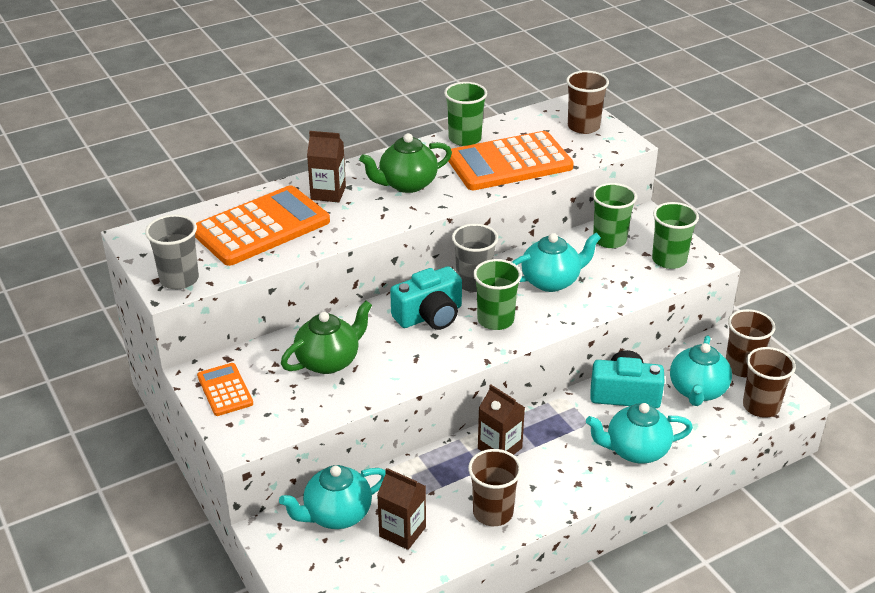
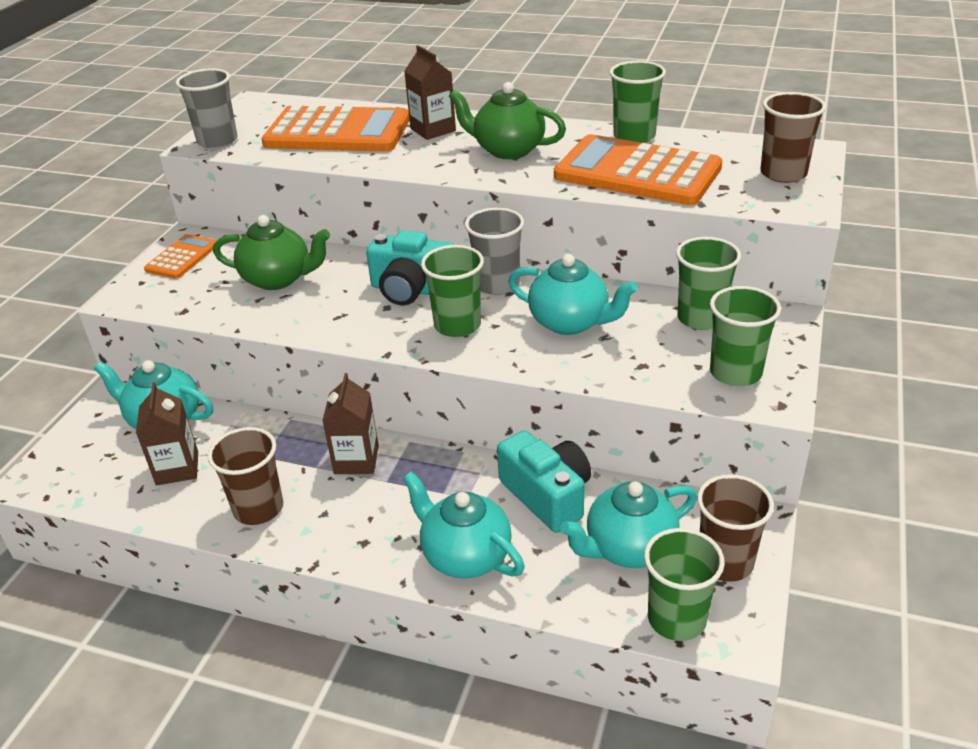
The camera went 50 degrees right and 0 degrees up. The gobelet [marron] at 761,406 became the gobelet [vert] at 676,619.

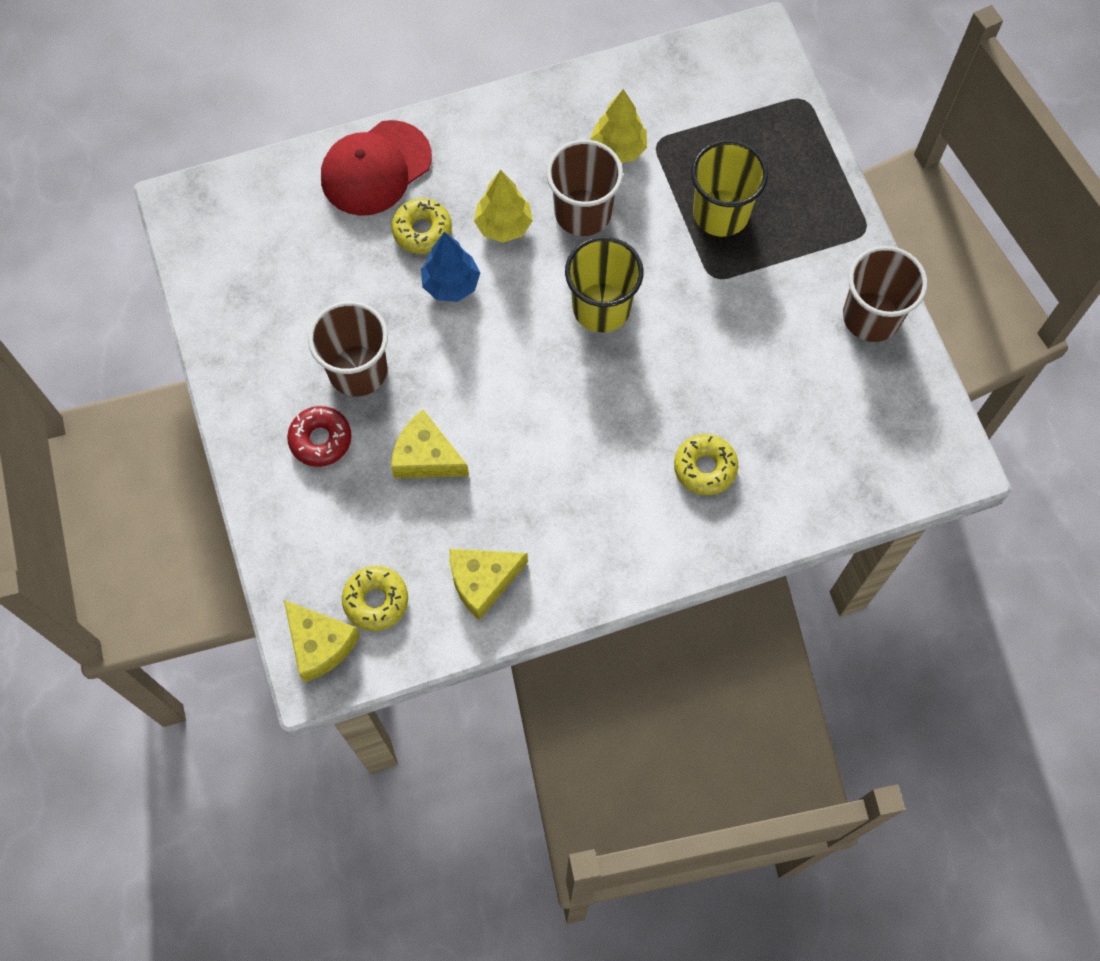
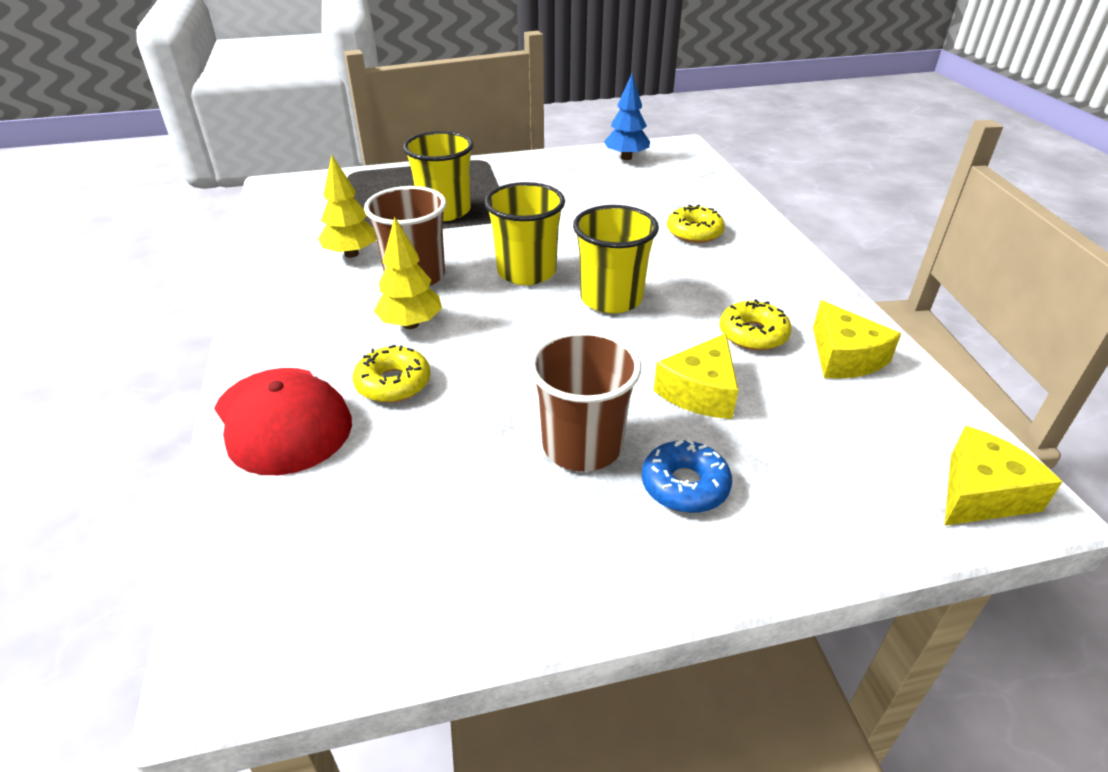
The camera went 85 degrees left and 30 degrees down. The gobelet [jaune] at 611,299 appeared. The arbre [bleu] moved from 451,284 to 626,158. The beignet [rouge] at 320,440 became the beignet [bleu] at 684,485. The beignet [jaune] moved from 376,601 to 753,334. The gobelet [marron] at 871,317 disappeared.

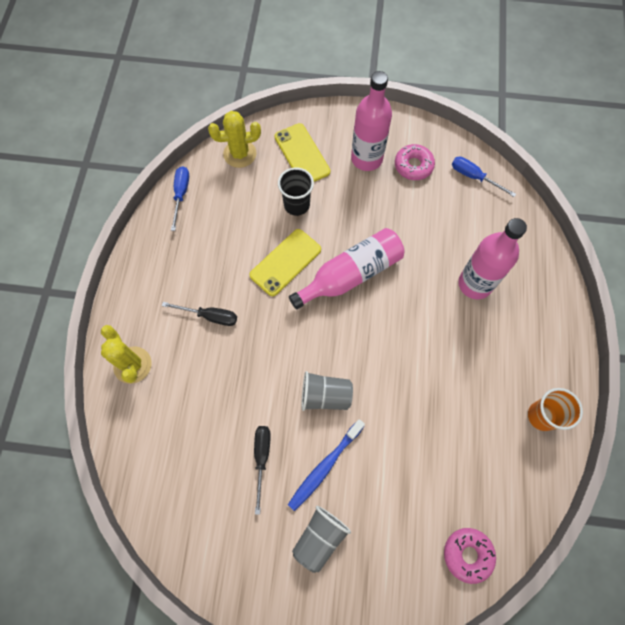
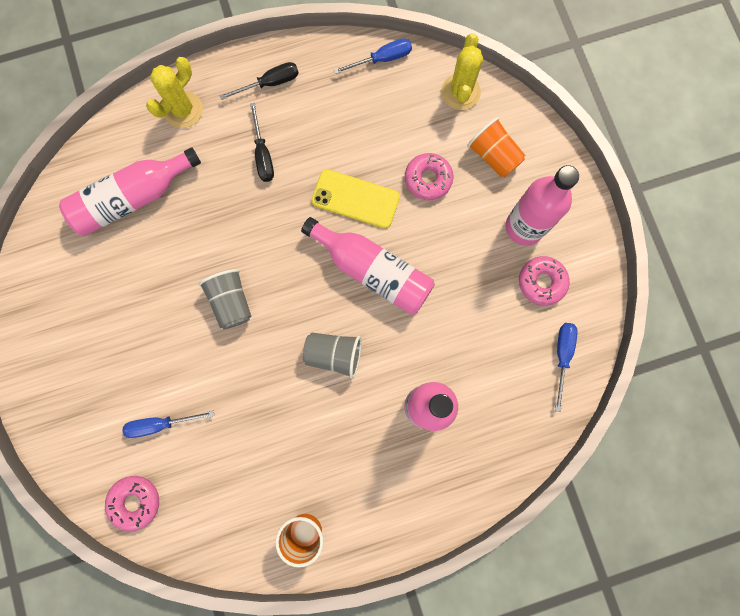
The camera went 65 degrees right and 10 degrees up. The bouteille [rose] at 132,198 appeared. The tournevis [bleu] at 160,424 appeared. The tournevis [noir] moved from 262,458 to 270,83. The gobelet [gris] moved from 319,538 to 334,354. The gobelet [noir] at 296,205 was replaced by the beignet [rose] at 428,179. The cactus [jaune] at 240,154 turned 45 degrees clockwise. The téléphone [jaune] at 302,154 was replaced by the gobelet [orange] at 493,156. The brosse à dents [bleu] at 324,467 disappeared.

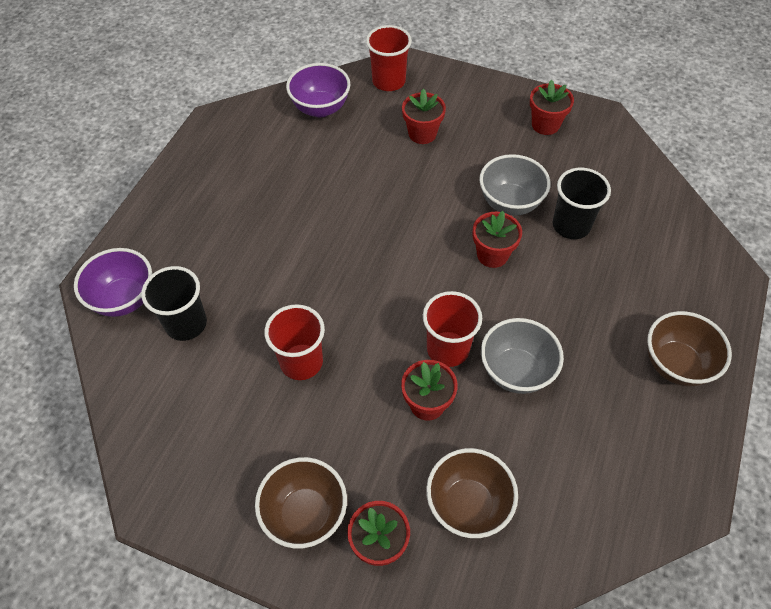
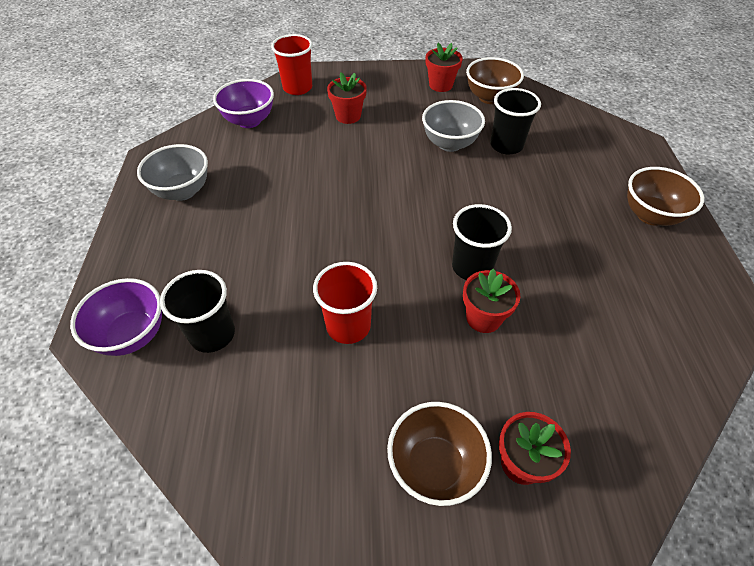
The camera went 25 degrees left and 5 degrees down. The bol [gris] moved from 516,371 to 183,191. The gobelet [rouge] at 448,349 became the gobelet [noir] at 472,267. The bol [marron] moved from 468,505 to 490,97. The pot de fleurs [rouge] at 492,255 disappeared.

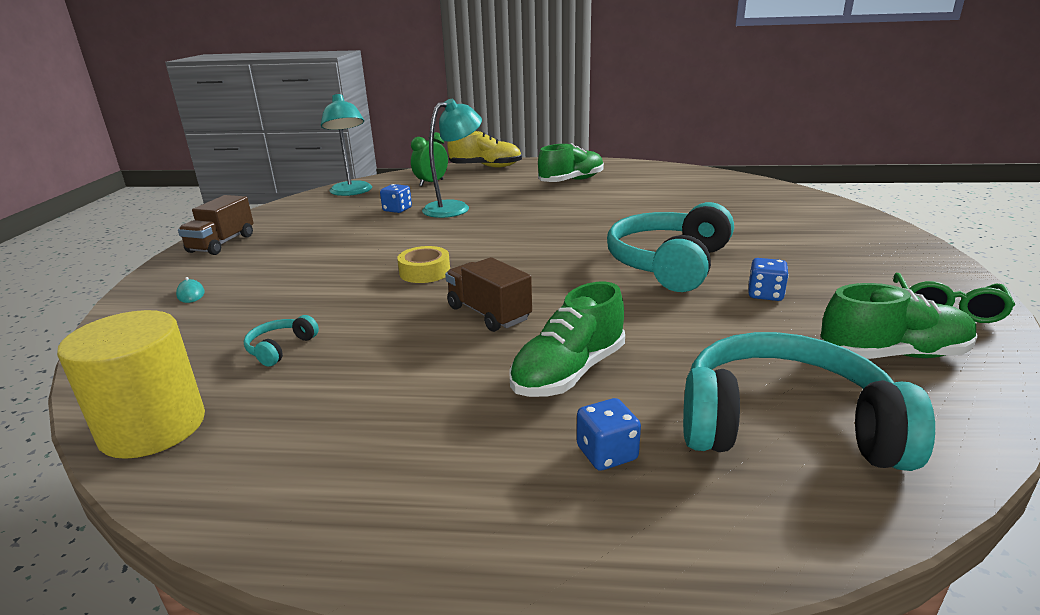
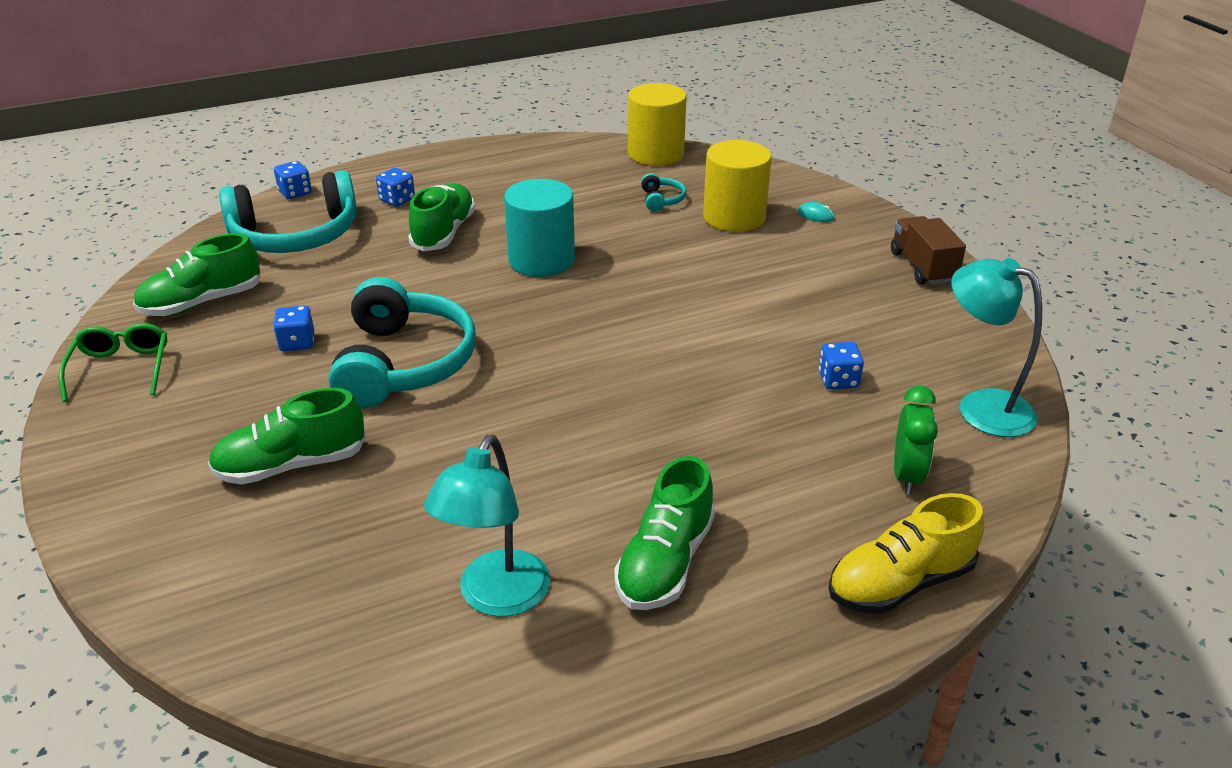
The camera went 150 degrees right and 10 degrees up. The chaussure [vert] at 291,465 appeared. The dé [bleu] at 295,193 appeared. The lampe [turquoise] moved from 454,207 to 496,598. The camion [marron] at 489,313 was replaced by the cylindre [turquoise] at 541,260. The cylindre [jaune] at 734,217 appeared. The ruban adhésif [jaune] at 425,272 disappeared.

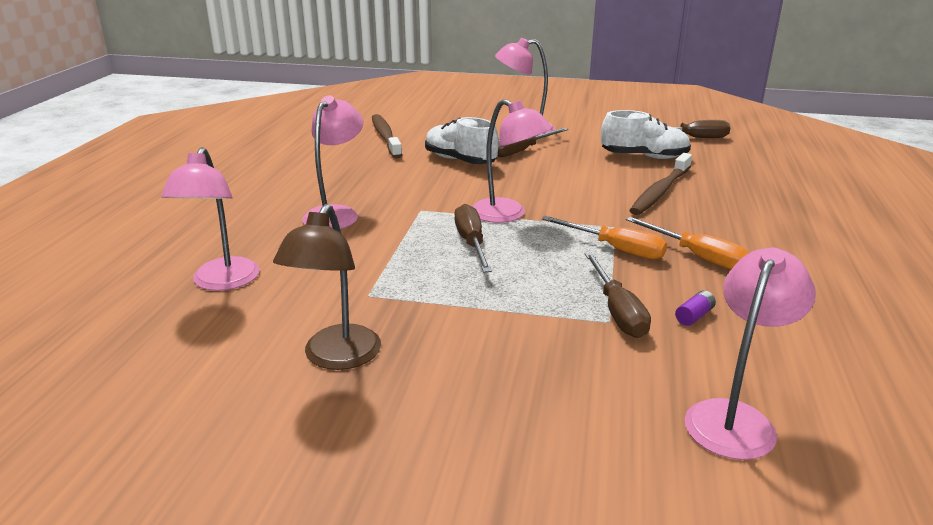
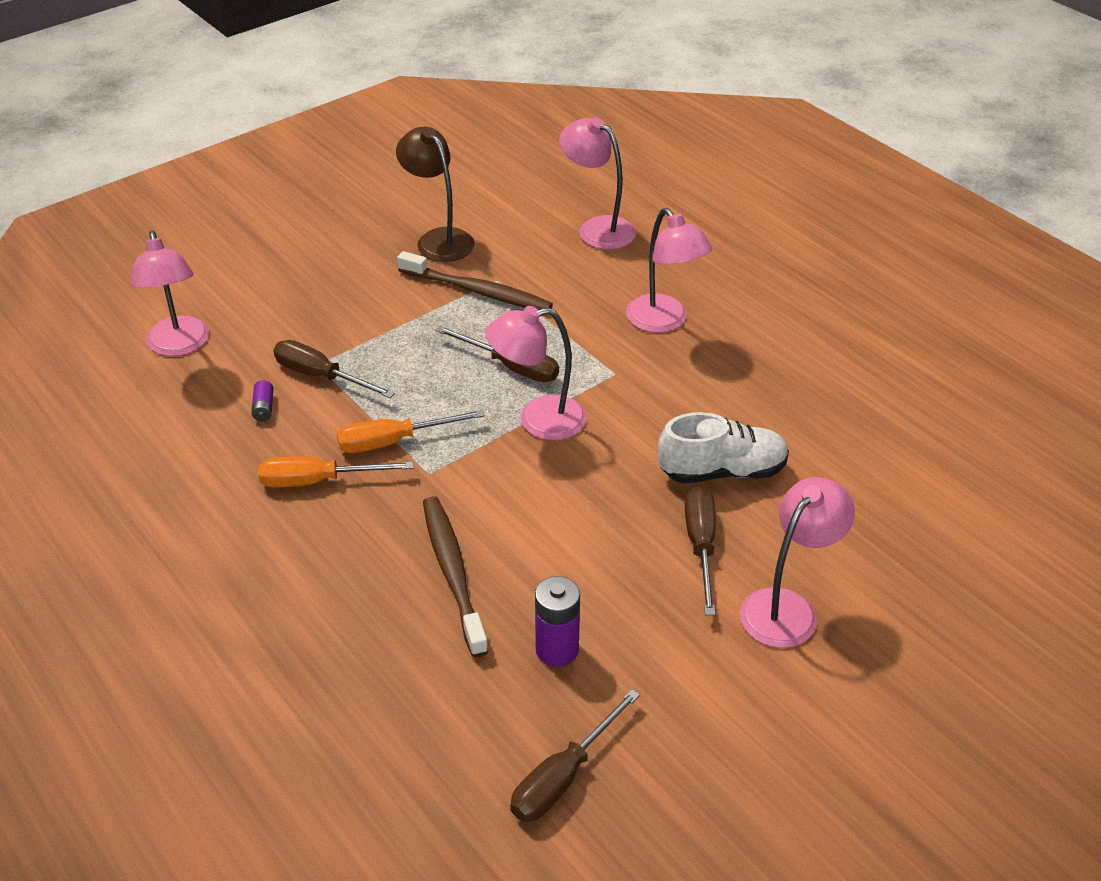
The camera went 130 degrees right and 15 degrees up. The brosse à dents [marron] moved from 385,137 to 477,291. The chaussure [blanc] at 644,157 was replaced by the pile [violet] at 557,650.

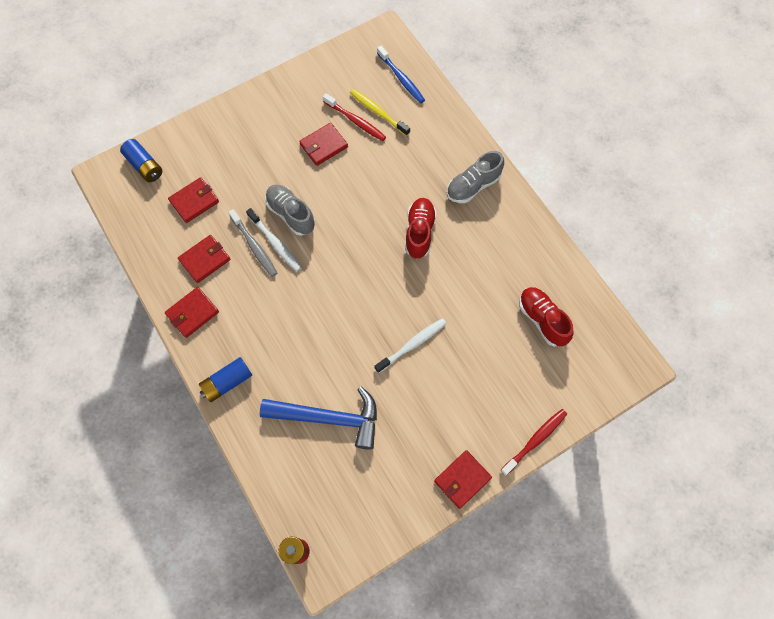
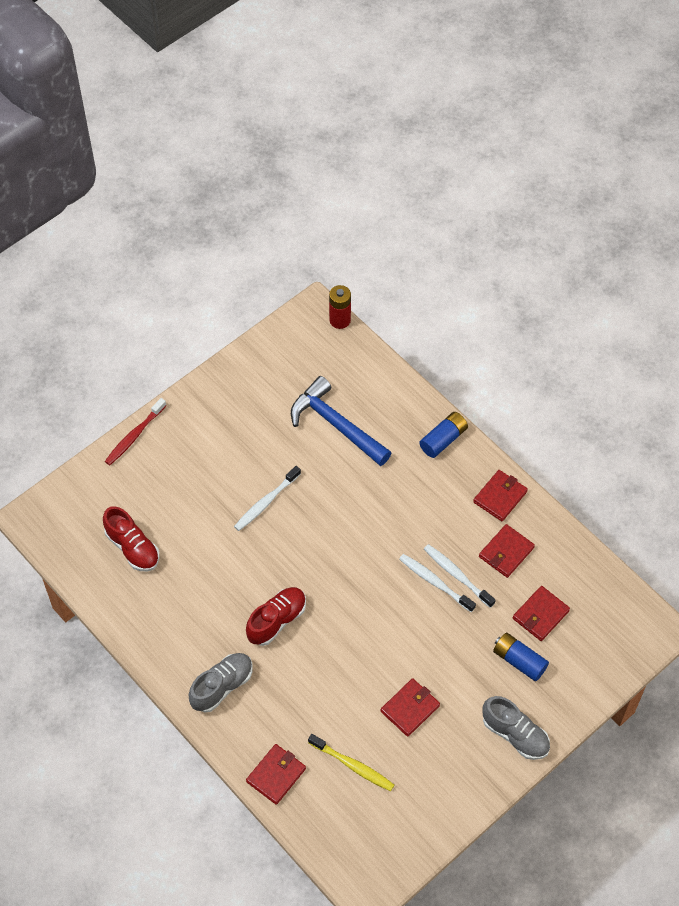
The camera went 170 degrees right and 10 degrees down. The chaussure [rouge] at 419,232 turned 135 degrees counterclockwise. The portefeuille [rouge] moved from 462,479 to 276,775. The marteau [bleu] at 329,418 turned 45 degrees clockwise. The brosse à dents [gris] at 254,246 became the brosse à dents [blanc] at 457,575. The chaussure [gris] moved from 291,214 to 515,735. The pile [bleu] moved from 144,166 to 519,661. The brosse à dents [rouge] at 355,121 disappeared. The brosse à dents [bleu] at 401,78 disappeared.

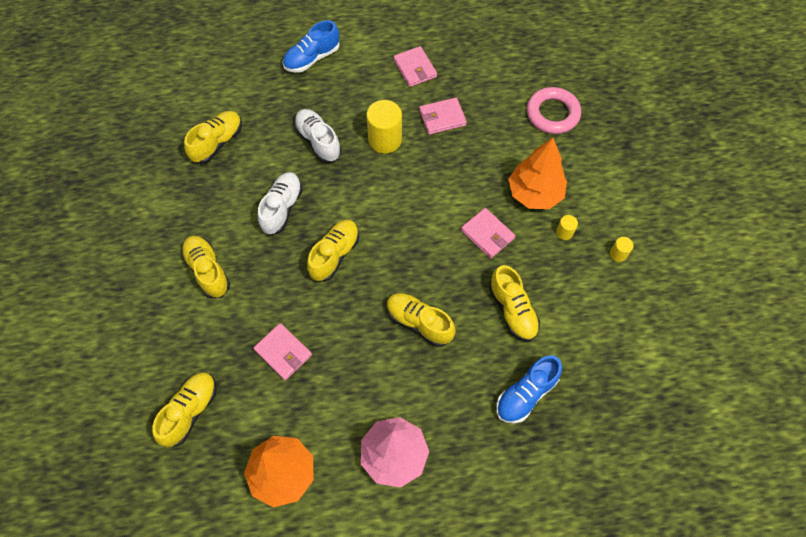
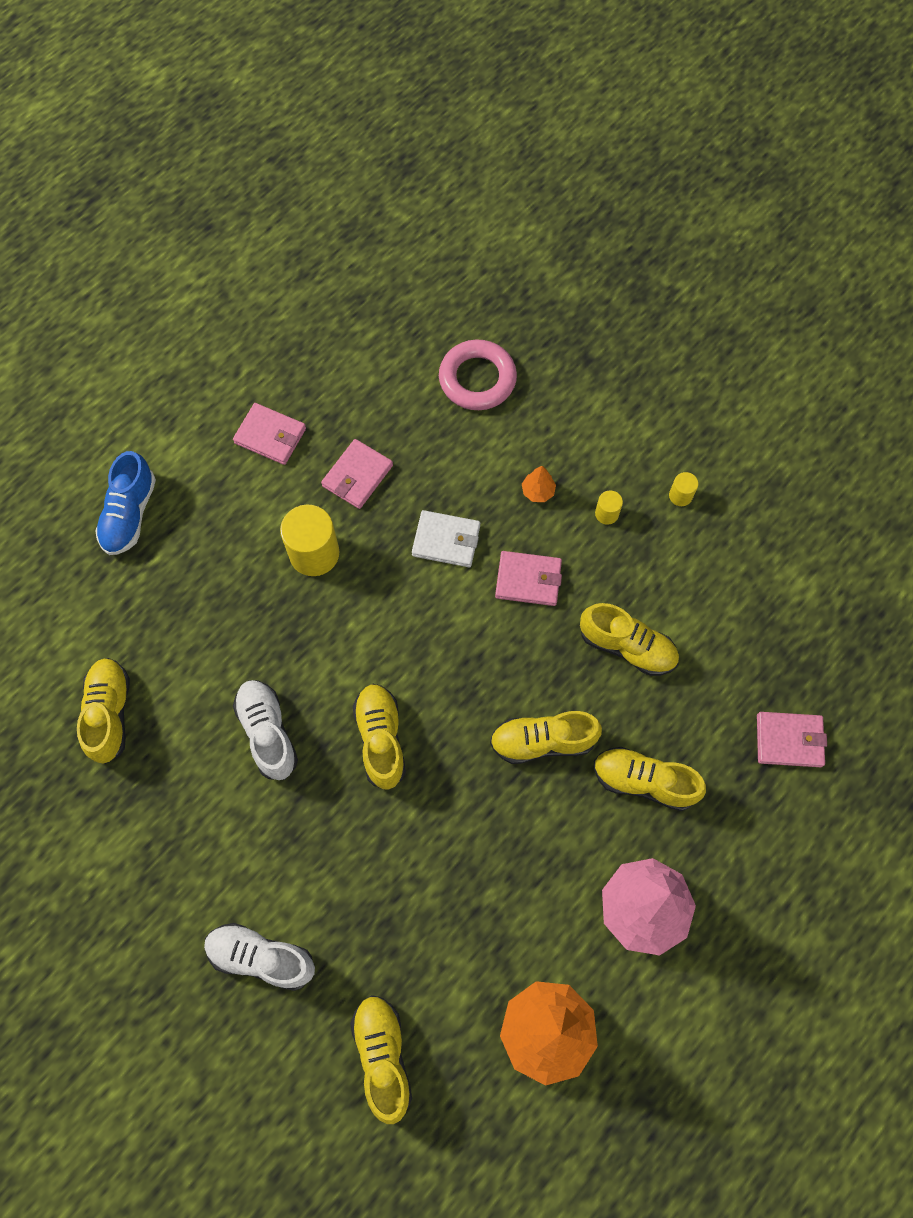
The camera went 40 degrees left and 5 degrees up. The chaussure [blanc] moved from 318,141 to 261,957. The portefeuille [blanc] at 446,540 appeared. The arbre [orange] at 534,193 changed to 0.42 times the size. The chaussure [jaune] moved from 208,271 to 644,781. The portefeuille [rose] moved from 283,352 to 789,740. The chaussure [bleu] at 526,394 disappeared.

